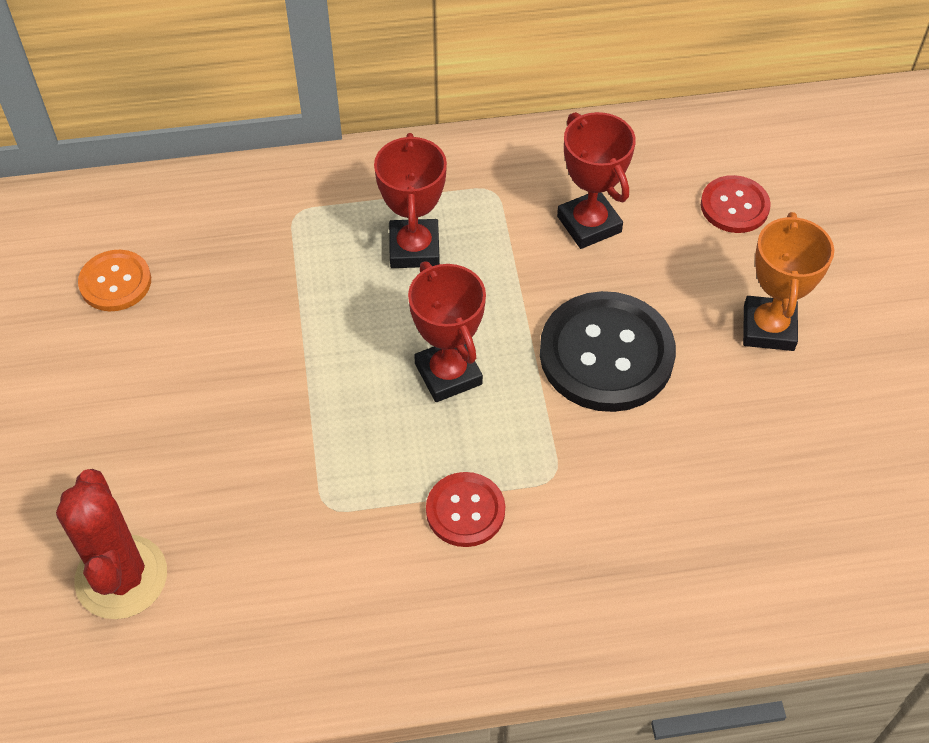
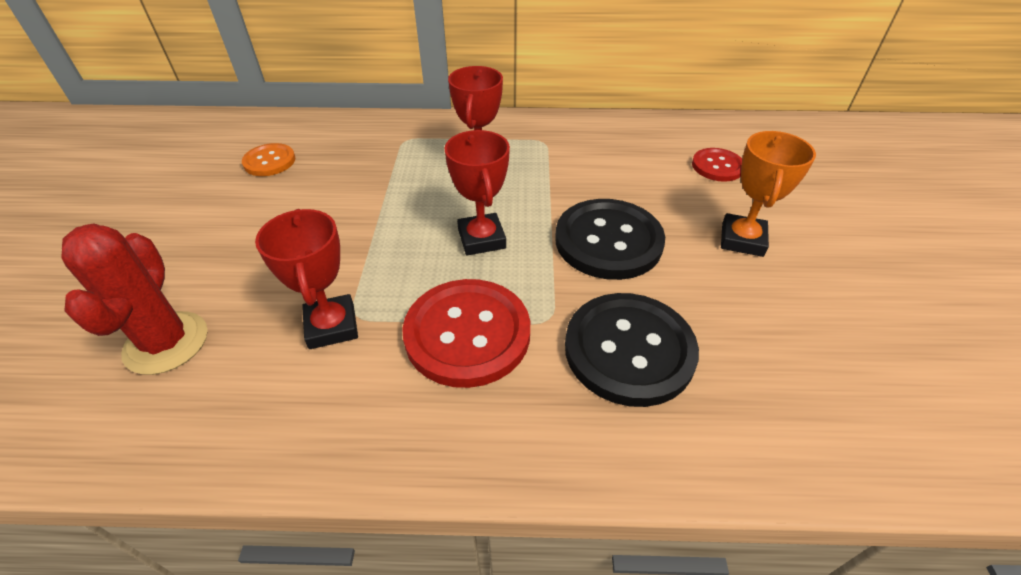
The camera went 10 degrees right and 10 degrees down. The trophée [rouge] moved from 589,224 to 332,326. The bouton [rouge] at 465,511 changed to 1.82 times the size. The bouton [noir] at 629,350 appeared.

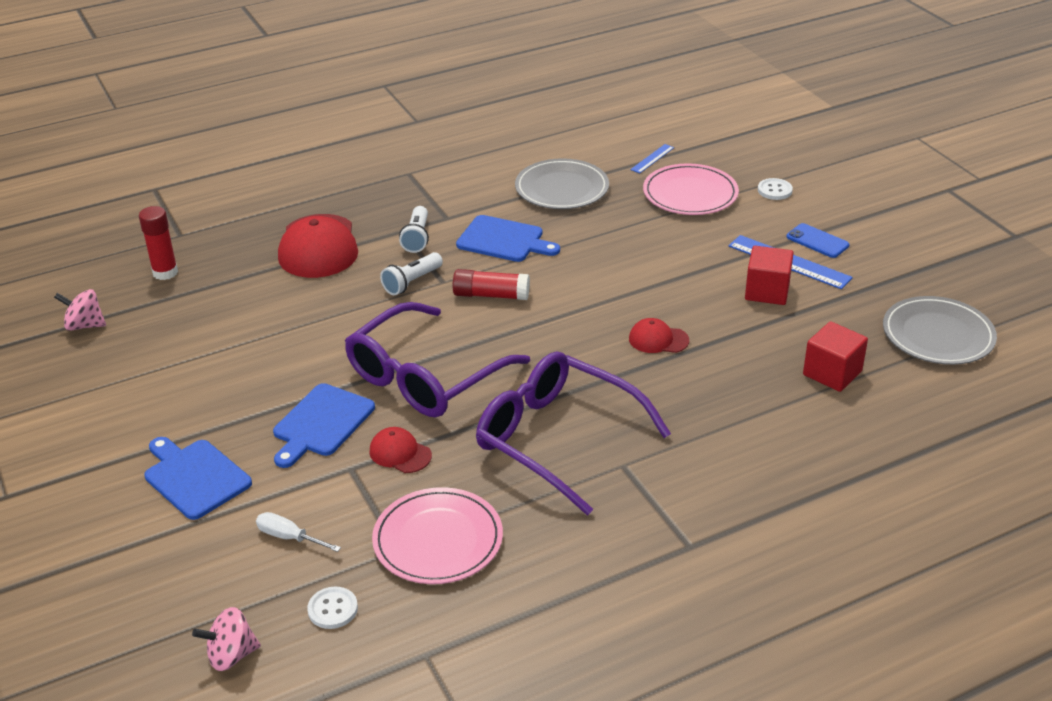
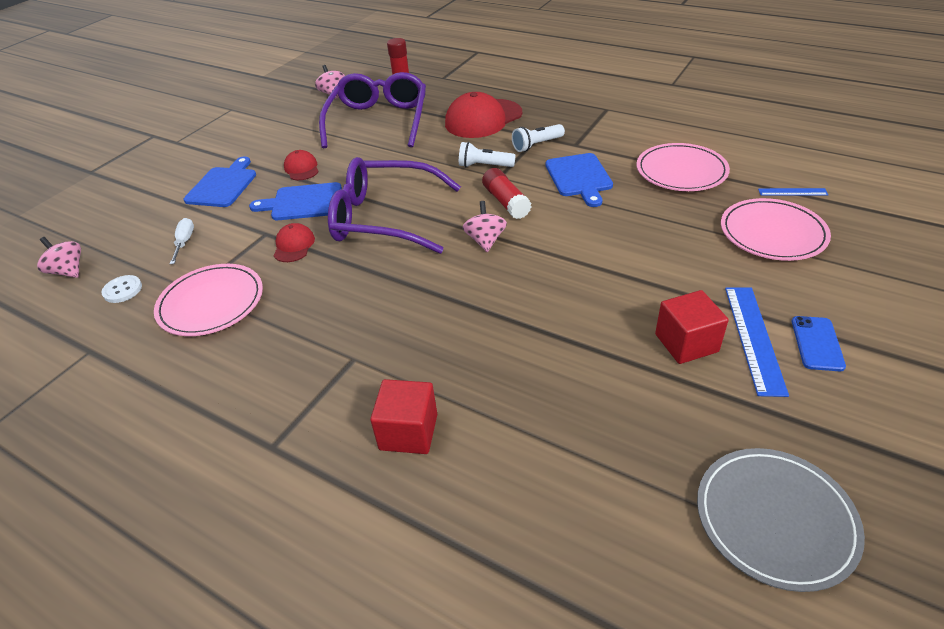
The camera went 60 degrees right and 5 degrees up. The casquette [rouge] moved from 658,339 to 302,168. The lunettes [violet] moved from 558,439 to 378,121. The cube [rouge] moved from 832,373 to 408,432. The toupie [rose] at 485,240 appeared. The assiette [gris] at 562,188 became the assiette [rose] at 681,171. The bouton [blanc] at 774,190 disappeared.

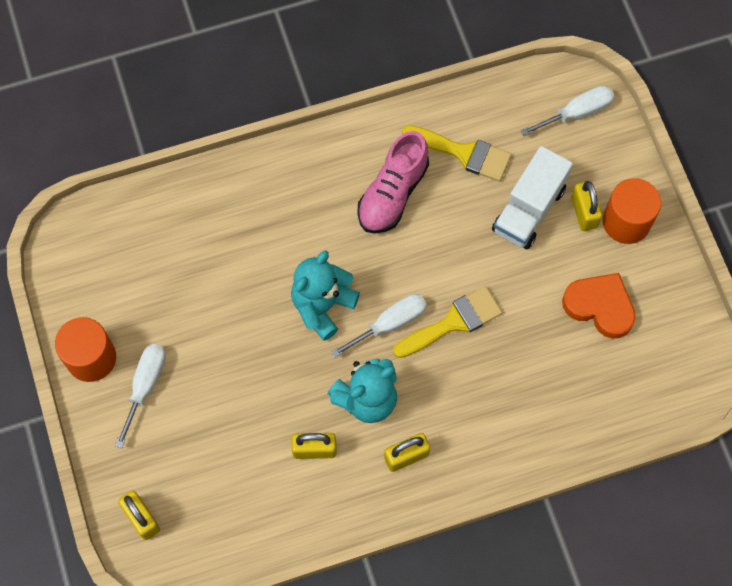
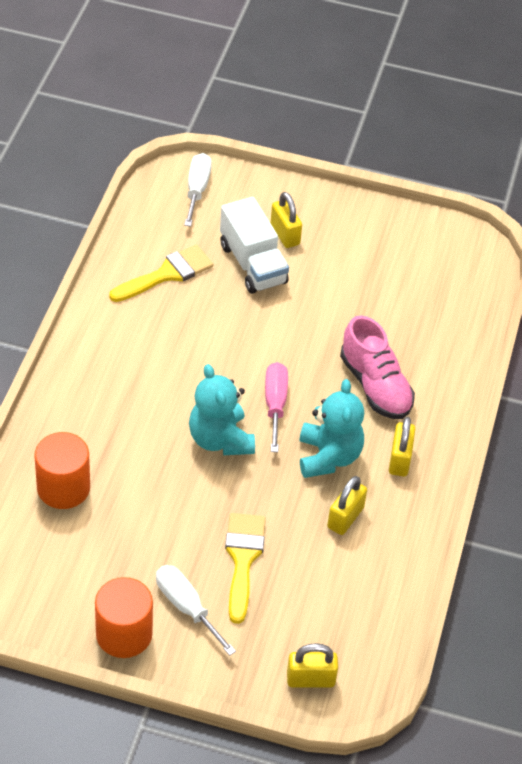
The camera went 60 degrees left and 20 degrees down. The cylindre [orange] moved from 626,222 to 63,488. The pinceau [jaune] moved from 453,322 to 243,559. The tournevis [blanc] at 390,324 became the tournevis [rose] at 275,404. The cadenas [jaune] at 584,212 turned 45 degrees clockwise. The chaussure [rose] moved from 393,193 to 375,386. The cœur [orange] at 600,306 disappeared.

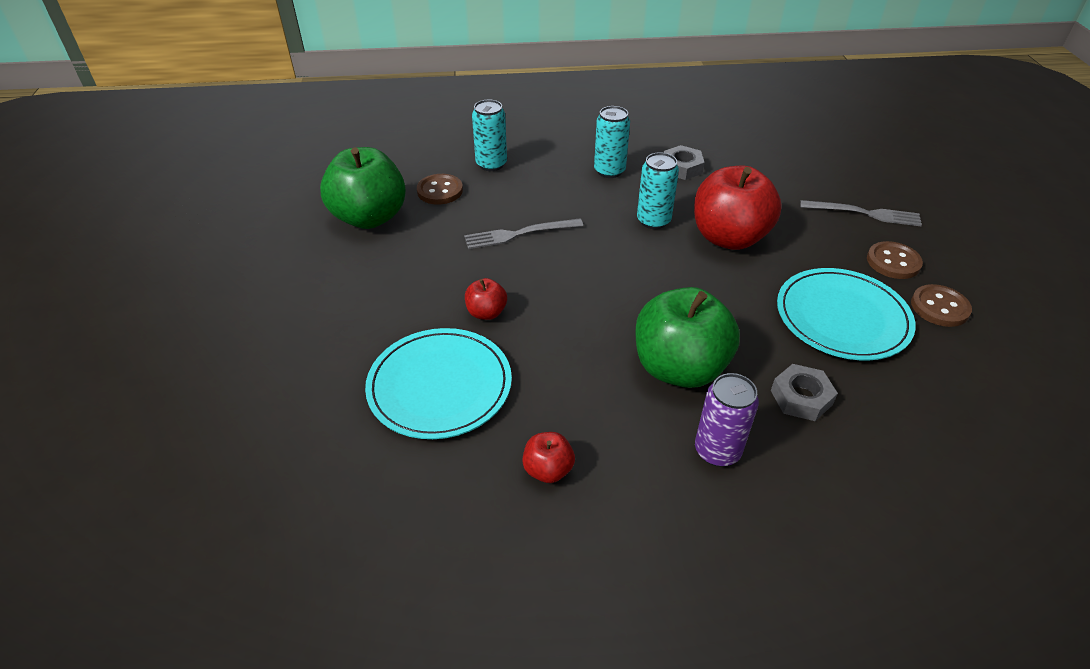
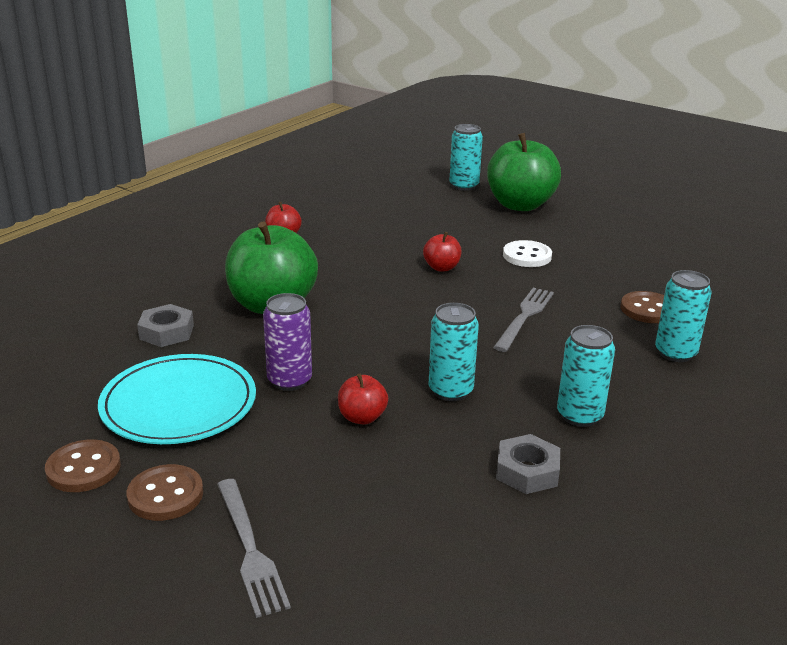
The camera went 130 degrees right and 15 degrees down. The fourchette [gris] at 864,213 turned 75 degrees counterclockwise. The canette [violet] moved from 717,451 to 289,380. The pomme [rouge] at 729,237 changed to 0.46 times the size. The canette [turquoise] at 464,186 appeared. The pomme [vert] moved from 369,217 to 520,205. The bouton [blanc] at 527,256 appeared. The assiette [turquoise] at 440,386 disappeared.

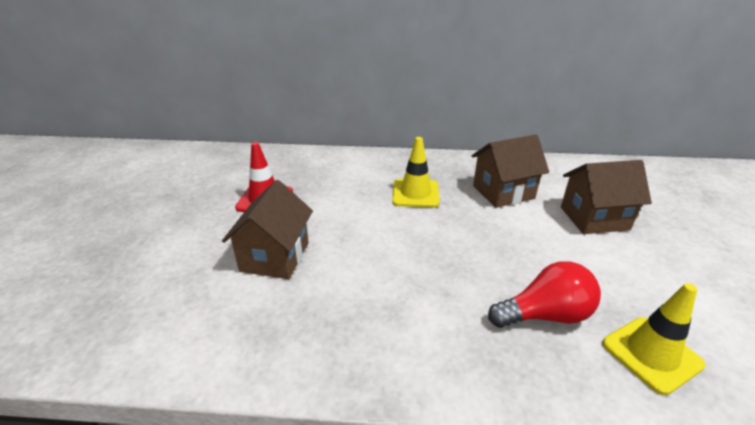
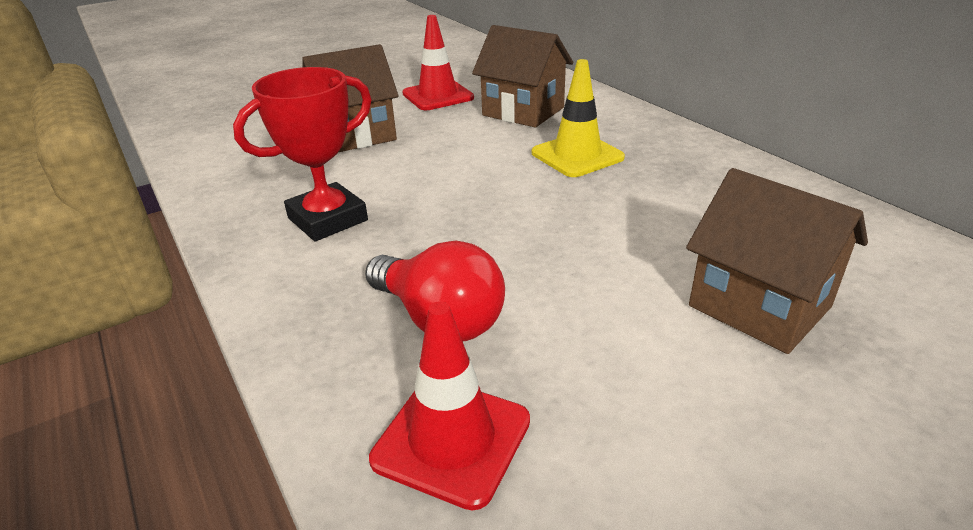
The camera went 55 degrees right and 0 degrees up. The trophée [rouge] at 328,219 appeared. The cône de chantier [jaune] at 651,354 became the cône de chantier [rouge] at 452,440. The maison [marron] moved from 503,192 to 523,111.

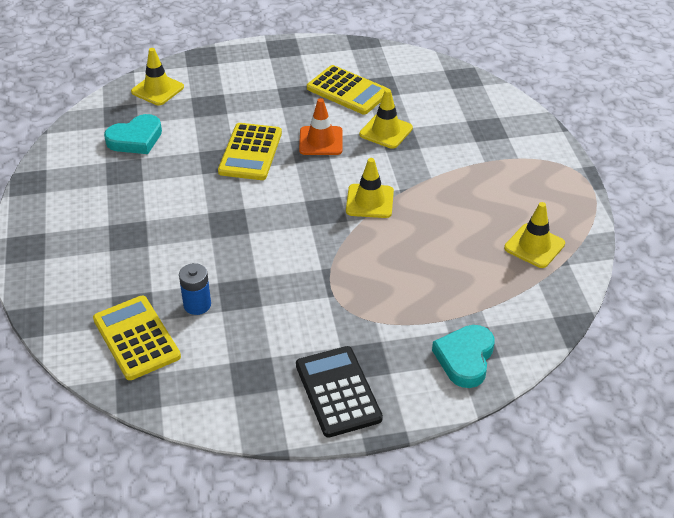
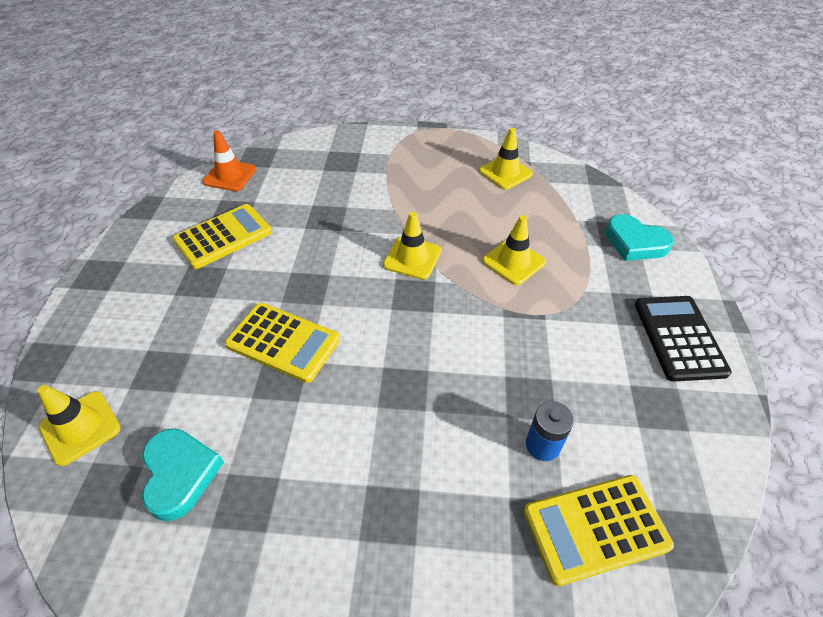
The camera went 75 degrees left and 5 degrees up. The cône de chantier [orange] moved from 321,141 to 230,176. The cône de chantier [jaune] moved from 386,131 to 513,261. The calculatrice [noir] at 338,392 turned 90 degrees clockwise.

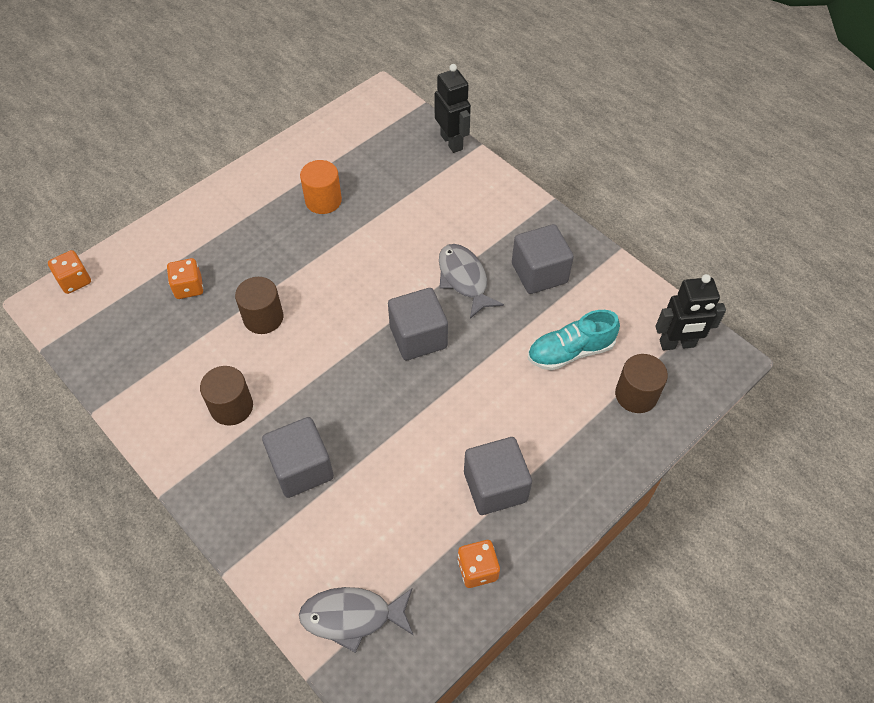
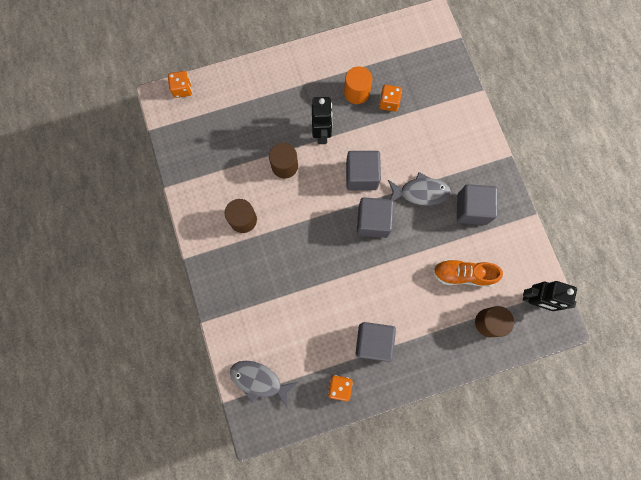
The camera went 25 degrees right and 20 degrees up. The robot [noir] moved from 452,142 to 322,134. The cube [gris] moved from 302,468 to 361,176. The dé [orange] moved from 188,287 to 389,103. The poisson [gris] at 464,279 turned 90 degrees clockwise. The chaussure [turquoise] at 570,352 became the chaussure [orange] at 463,274.

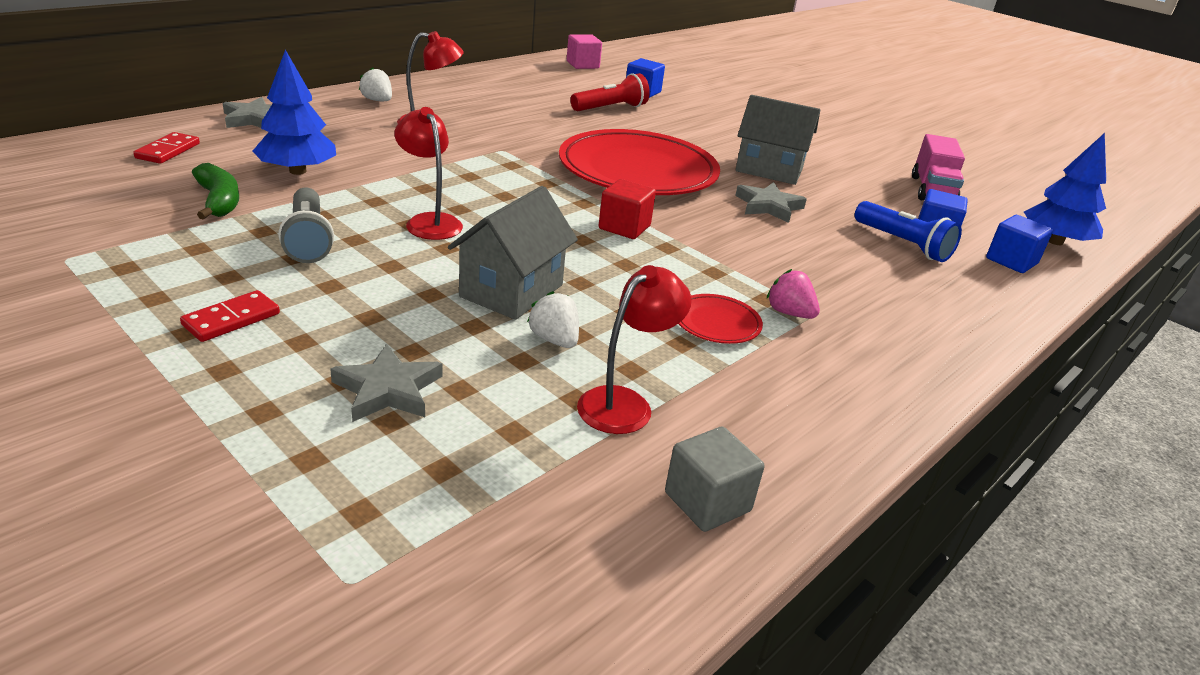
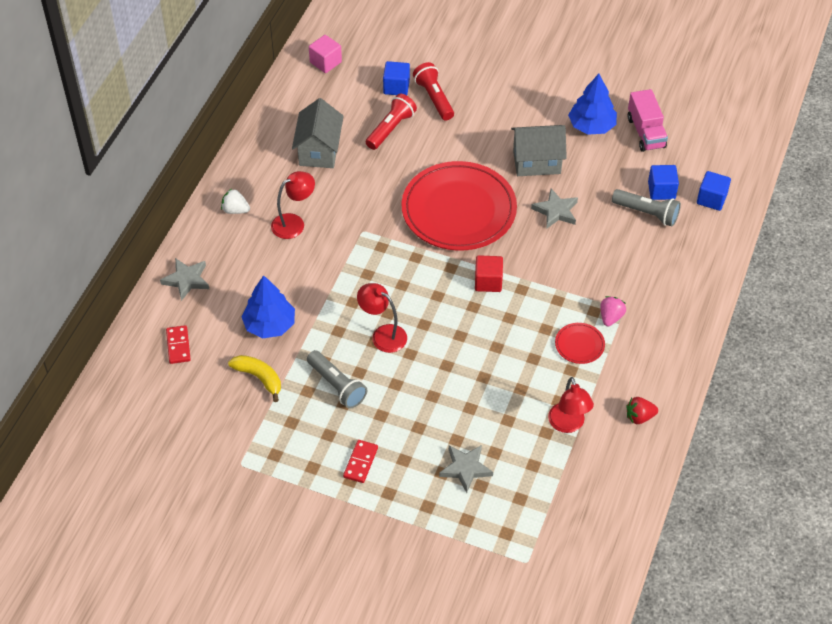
The camera went 20 degrees left and 20 degrees up. The banane [vert] at 219,201 became the banane [jaune] at 259,378. The maison [gris] moved from 511,291 to 319,151. The lampe de poche [rouge] at 434,98 appeared. The lampe [rouge] at 625,403 turned 150 degrees clockwise. The arbre [bleu] moved from 1055,241 to 591,126. The fraise [rose] at 789,313 turned 90 degrees clockwise. The lampe de poche [bleu] at 903,244 became the lampe de poche [gris] at 647,213. The fraise [rouge] at 639,417 appeared. The fraise [blanc] at 554,340 disappeared. The cube [gris] at 707,502 disappeared.

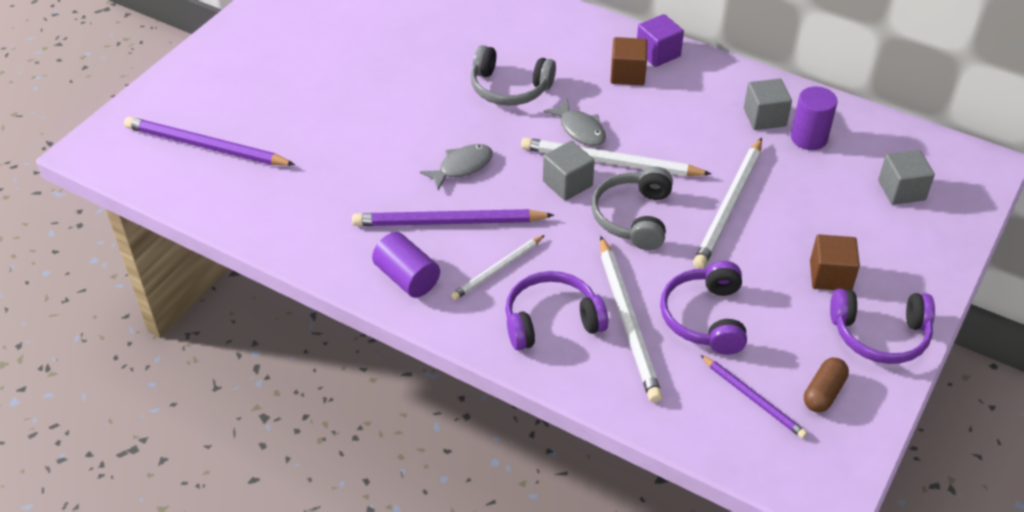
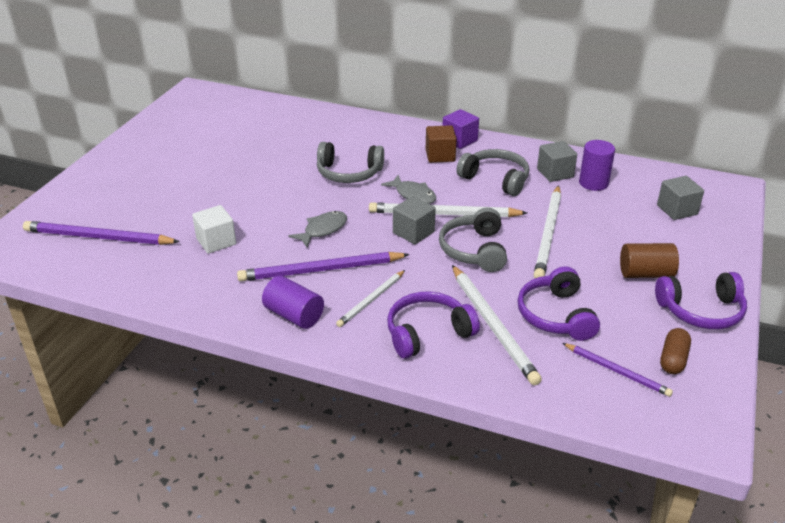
The camera went 10 degrees left and 10 degrees down. The cube [blanc] at 216,241 appeared. The casque audio [gris] at 495,179 appeared. The cube [marron] at 830,276 was replaced by the cylindre [marron] at 645,274.

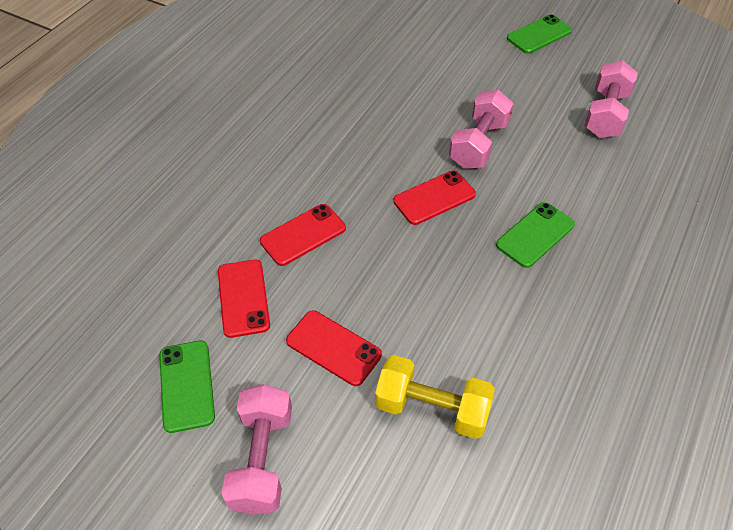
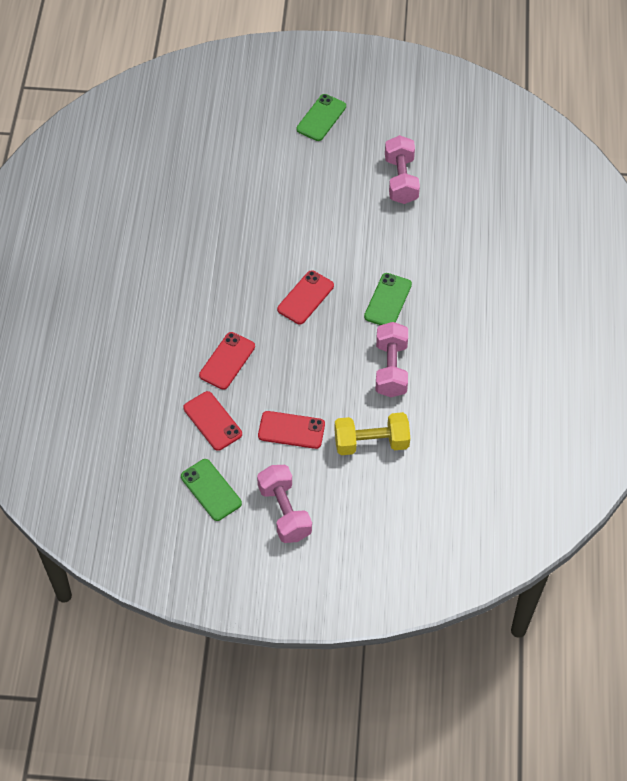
The camera went 25 degrees left and 5 degrees up. The haltère [rose] moved from 478,144 to 391,369.

